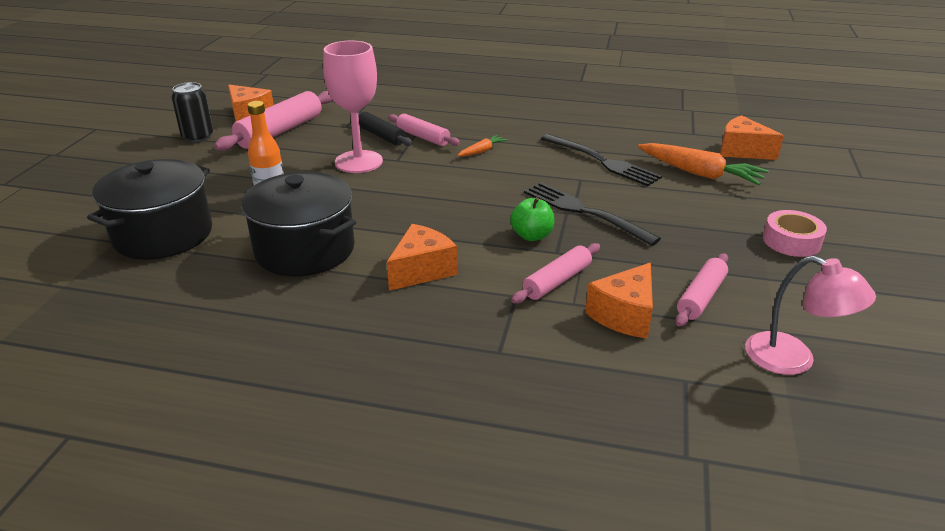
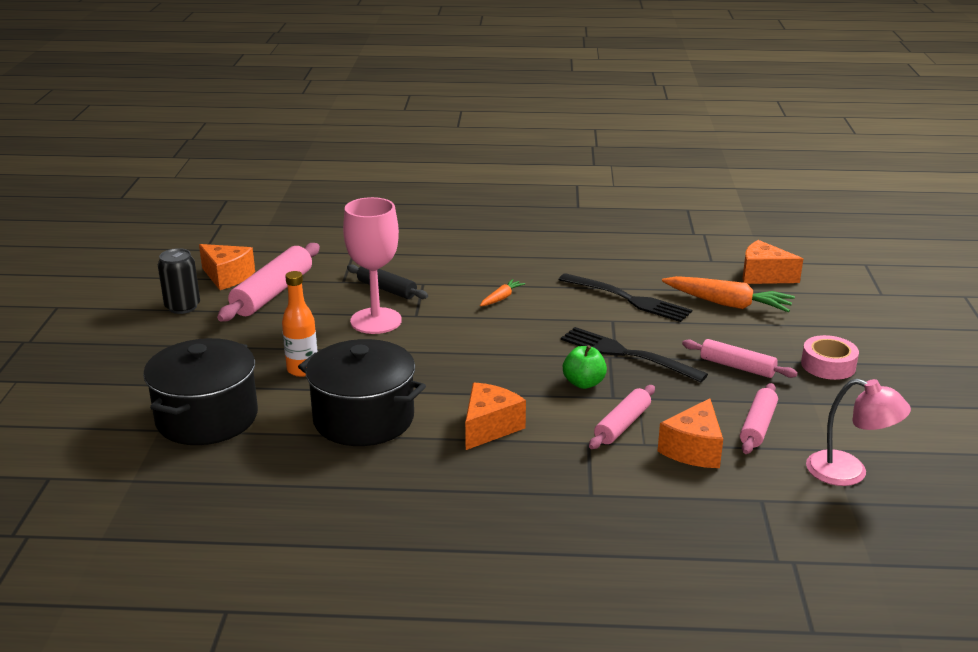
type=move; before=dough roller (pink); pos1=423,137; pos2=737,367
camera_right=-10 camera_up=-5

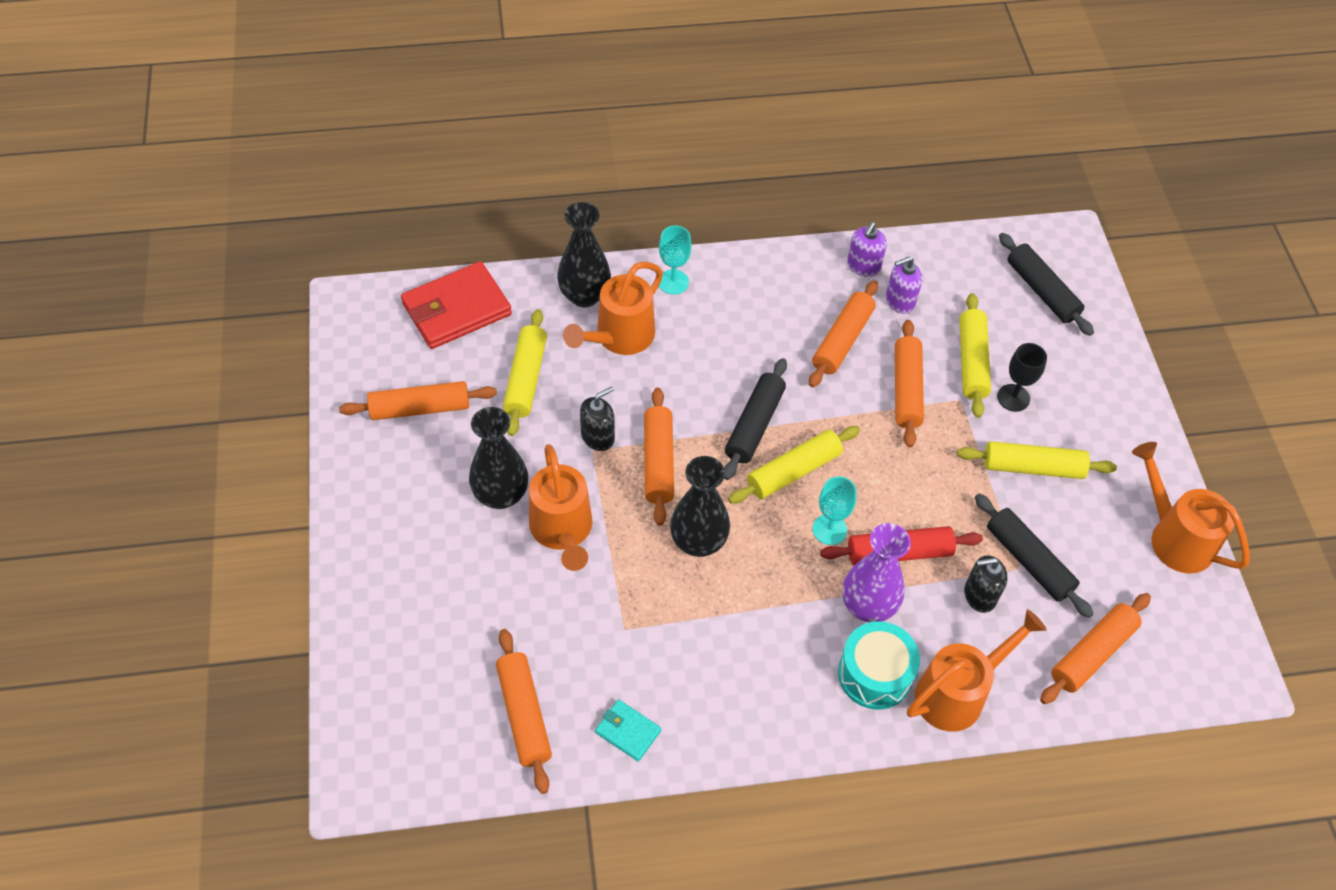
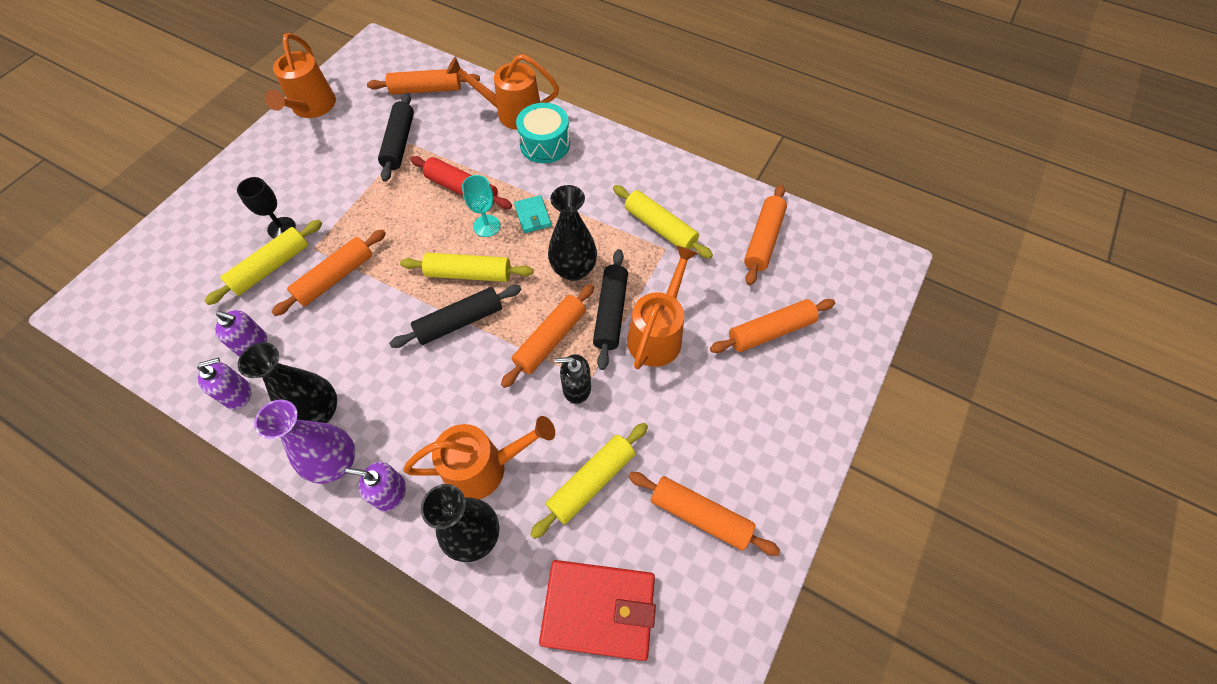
type=move; before=flower vase (jet-black); pos1=501,495; pos2=319,412
type=move; before=card wallet (aqua); pos1=628,731; pos2=533,216
type=replace; before=chalice (aqua); after=pump bottle (purple); pos1=673,282; pos2=390,492
type=move; before=dough roller (bright orange); pos1=842,340; pos2=770,331
type=move; before=flower vase (purple); pos1=868,606; pos2=336,463
type=move; before=dough roller (yellow); pos1=1032,467; pos2=660,228
type=delete; before=pump bottle (jet-black); pos1=979,595
type=move; before=dough roller (jet-black); pos1=1042,291; pos2=610,312
camera_right=-140 camera_up=5

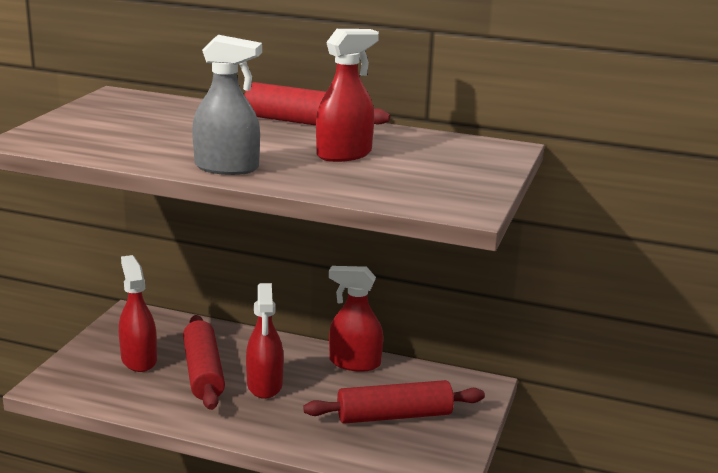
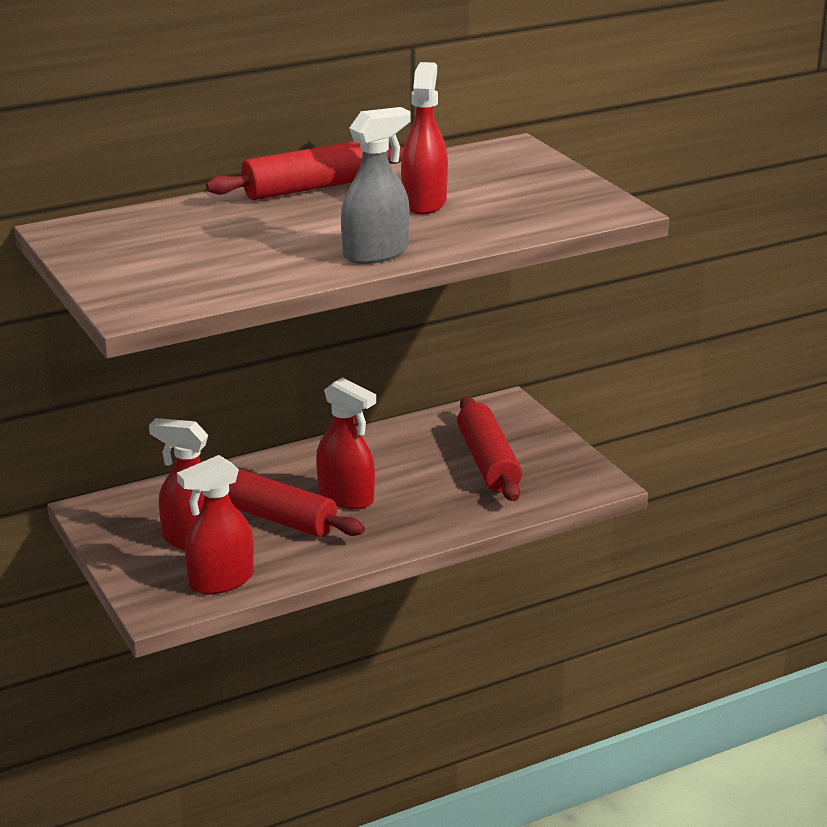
type=rotate; before=dough roller (crimson); pos1=394,416; pos2=488,462; turn=-45
type=move; before=spray cleaner (crimson); pos1=354,363; pos2=221,581
camera_right=-45 camera_up=5

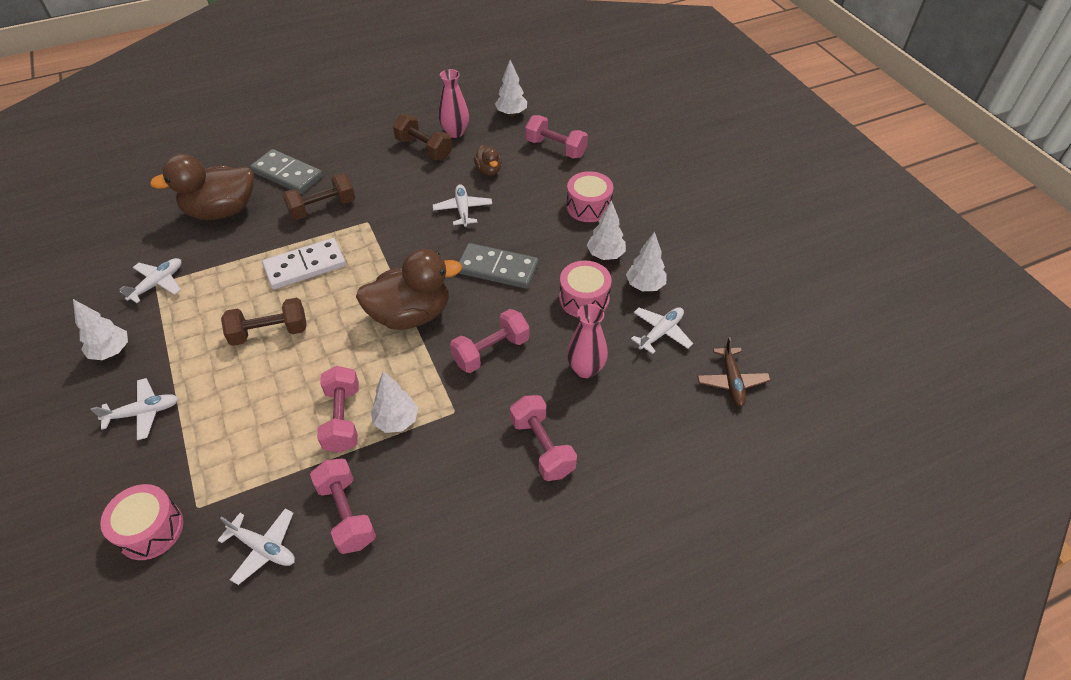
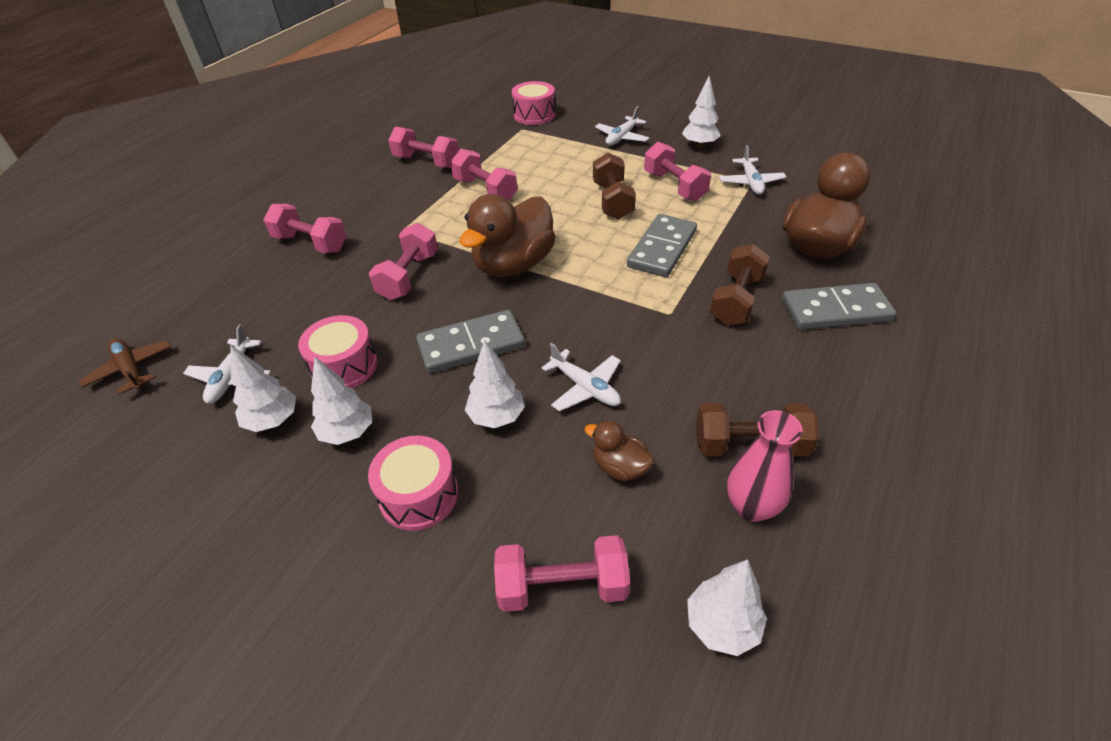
type=delete; before=aeroplane (snow-white); pos1=263,548
type=rotate; before=hand weight (dark brown); pos1=269,332; pos2=612,201; turn=-45
type=recolor; before=domino tile (snow-white); after=domino tile (gray); pos1=305,266; pos2=662,248
type=move; before=toy tree (snow-white); pos1=396,421; pos2=496,417
type=delete; before=flower vase (pink); pos1=585,369
type=insert; after=hand weight (pink); pos2=674,186
camera_right=145 camera_up=-5

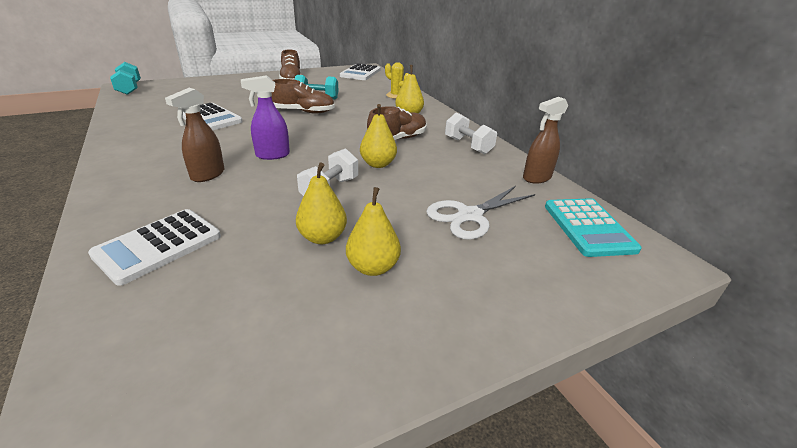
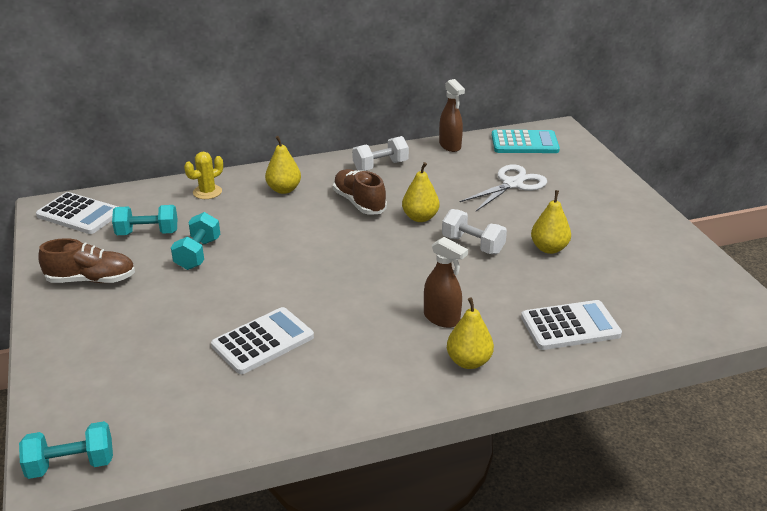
type=rotate; before=calculator (snow-white); pos1=158,246; pos2=570,326; turn=-60
type=delete; before=spray cleaner (purple); pos1=272,155
type=delete; before=sneaker (dark brown); pos1=304,112
type=move; before=toy pear (yellow); pos1=373,267; pos2=469,361
type=rotate; before=shears (snow-white); pos1=469,216; pos2=512,184; turn=-105
type=insert; after=hand weight (aqua); pos2=147,233
camera_right=-80 camera_up=0

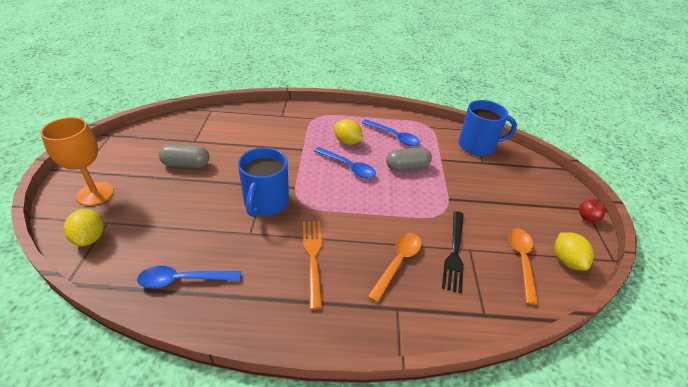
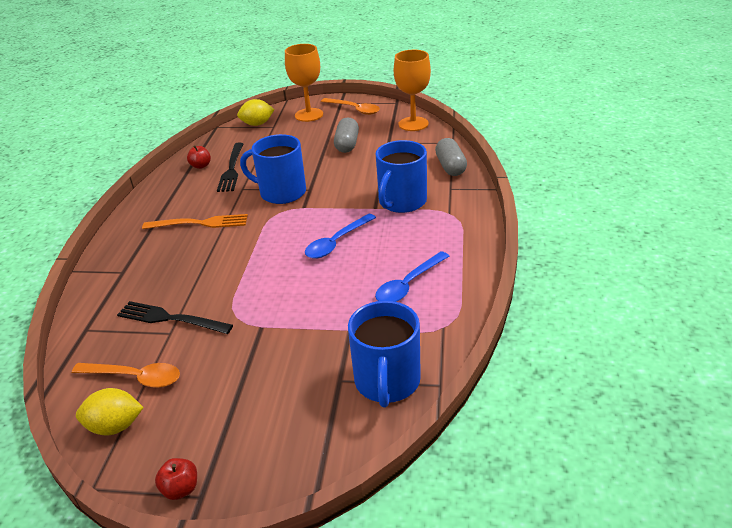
type=replace; before=tablespoon (blue); after=apple (crimson); pos1=183,280; pos2=201,166
type=delete; before=lemon (yellow); pos1=347,142
type=move; before=tablespoon (bright orange); pos1=398,263; pos2=354,109
type=move; before=pill shape (gray); pos1=407,167; pos2=450,167
type=insert; after=table fork (jet-black); pos2=232,169
type=insert; after=mug (blue); pos2=402,202
type=insert; after=chalice (bright orange); pos2=413,124
camera_right=100 camera_up=-5

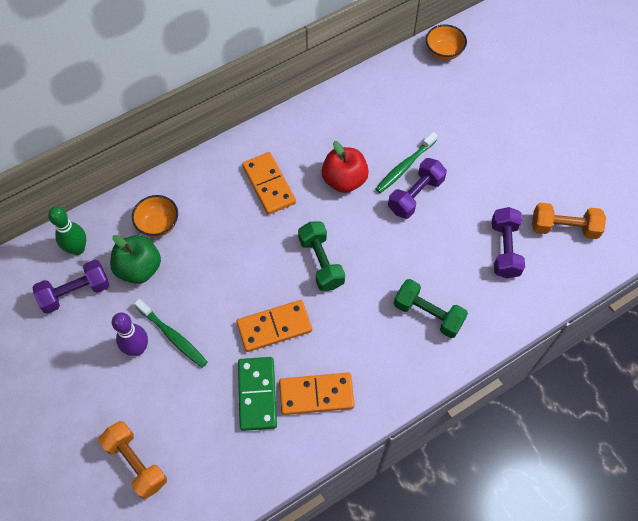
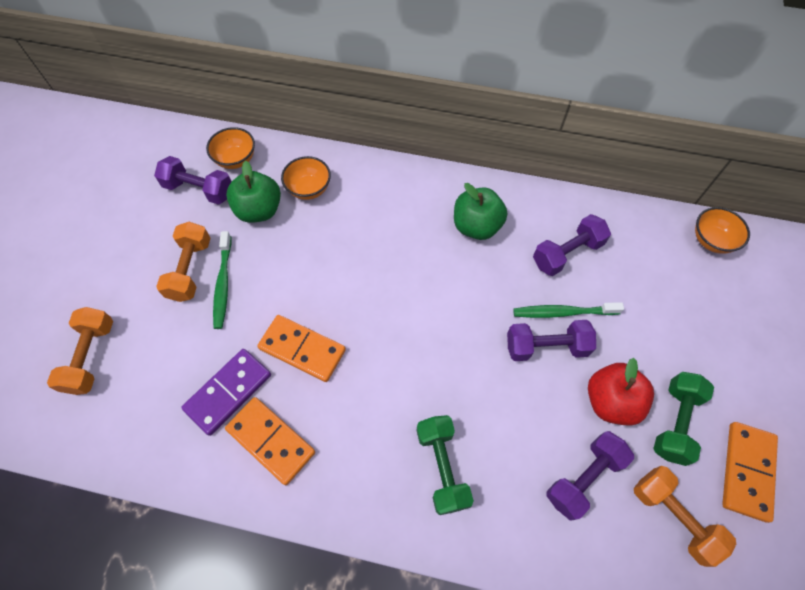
type=replace; before=skittle (emerald); after=serving bowl (bright orange); pos1=78,249; pos2=236,159
type=replace; before=skittle (purple); after=hand weight (bright orange); pos1=137,348; pos2=190,269
type=recolor; before=domino tile (emerald); after=domino tile (purple); pos1=257,394; pos2=228,392
type=move; before=domino tile (bright orange); pos1=269,185; pos2=747,471
type=move; before=hand weight (emerald); pos1=321,262; pos2=675,422
type=move; before=apple (crimson); pos1=344,180; pos2=610,401
type=insert; after=apple (emerald); pos2=476,226
type=insert; after=hand weight (purple); pos2=567,253
camera_right=45 camera_up=0

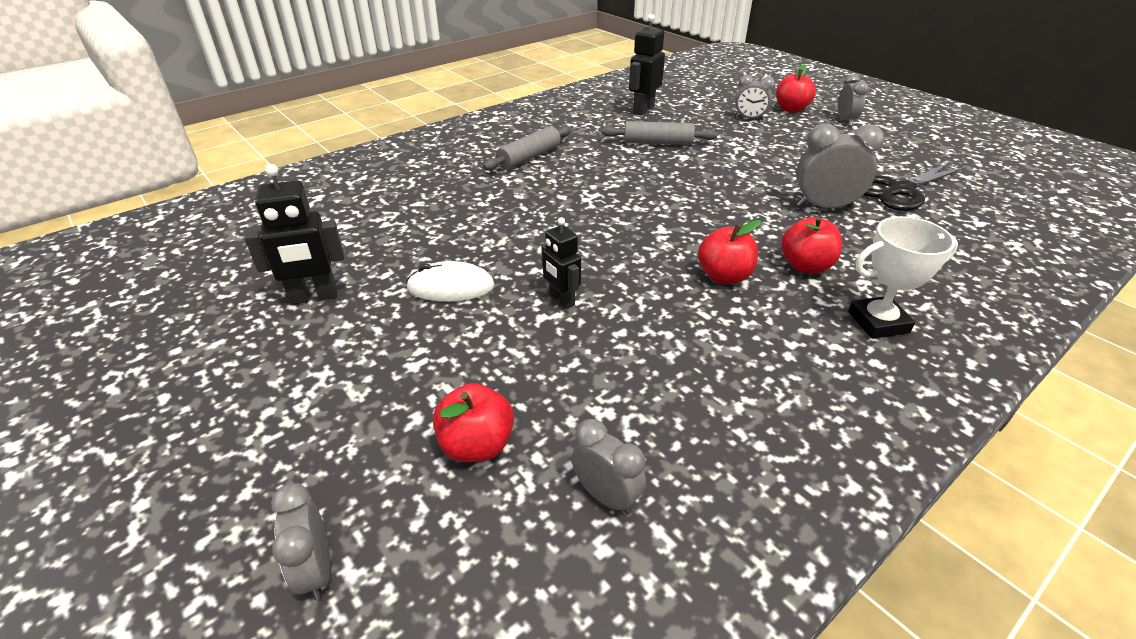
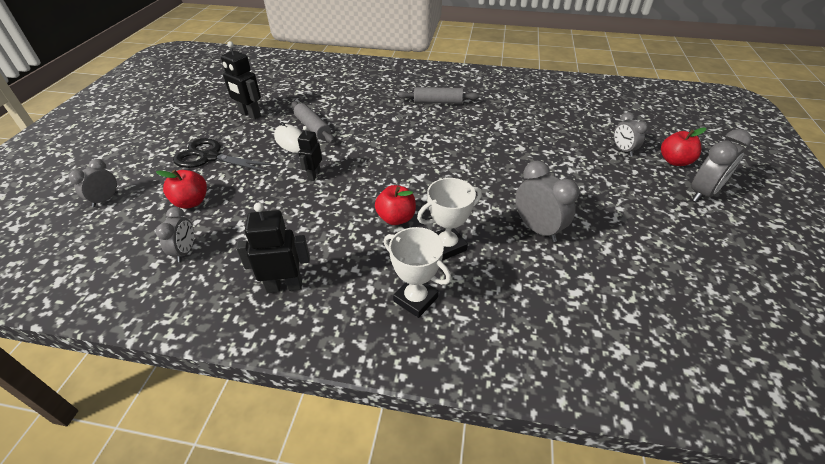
type=move; before=dough roller (gray); pos1=658,143; pos2=313,128
type=move; before=robot figure (jet-black); pos1=643,110; pos2=284,286
type=replace; before=apple (crimson); after=trophy (snow-white); pos1=805,266; pos2=447,246
type=resize; before=alarm clock (gray); pos1=845,121; pos2=703,193; scale=1.58
type=move; before=shears (jet-black); pos1=900,190; pos2=210,157
camera_right=50 camera_up=5

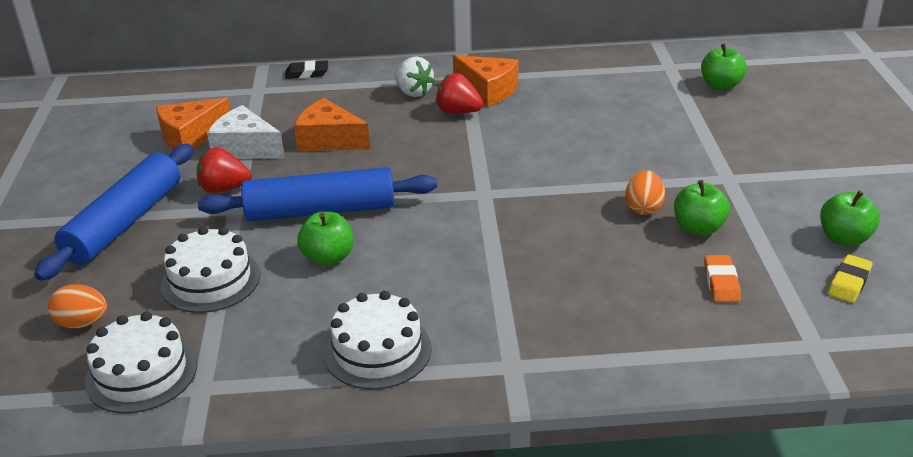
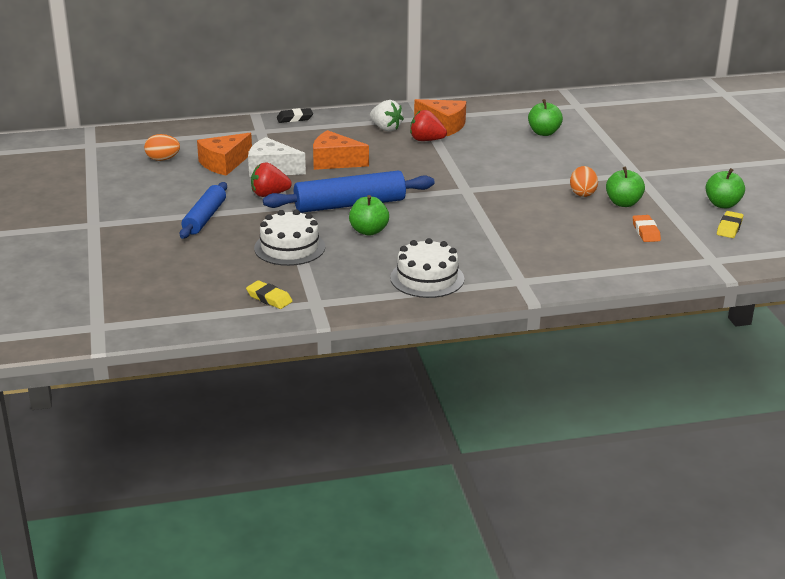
type=resize; before=dough roller (blue); pos1=124,222; pos2=204,218; scale=0.66
type=move; before=toy egg (bright orange); pos1=83,323; pos2=163,159
type=replace; before=cake (snow-white); after=gum eraser (yellow); pos1=141,373; pos2=269,298
type=move; before=apple (emerald); pos1=720,86; pos2=544,133
camera_right=-10 camera_up=-5

